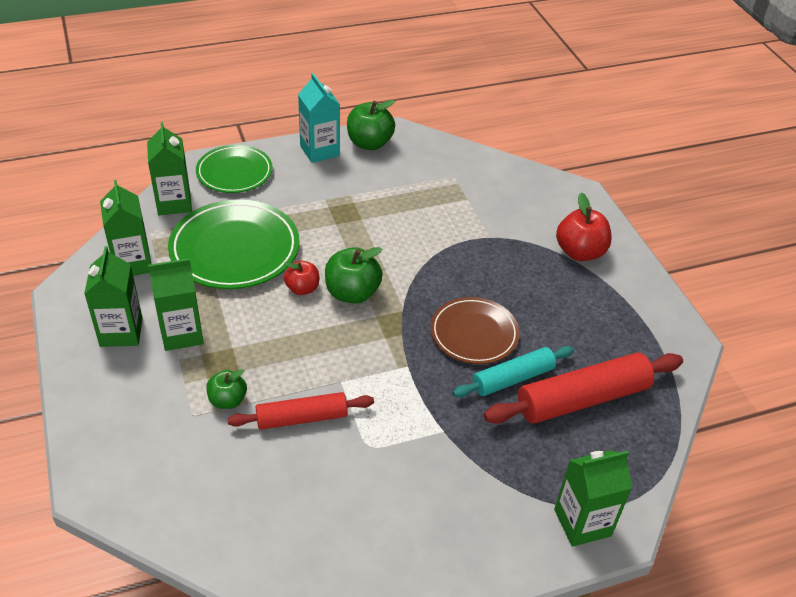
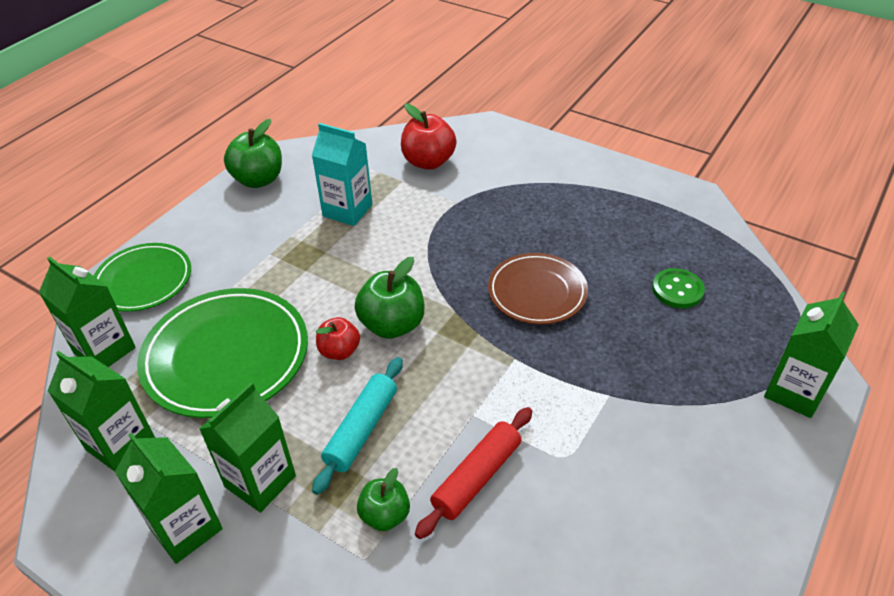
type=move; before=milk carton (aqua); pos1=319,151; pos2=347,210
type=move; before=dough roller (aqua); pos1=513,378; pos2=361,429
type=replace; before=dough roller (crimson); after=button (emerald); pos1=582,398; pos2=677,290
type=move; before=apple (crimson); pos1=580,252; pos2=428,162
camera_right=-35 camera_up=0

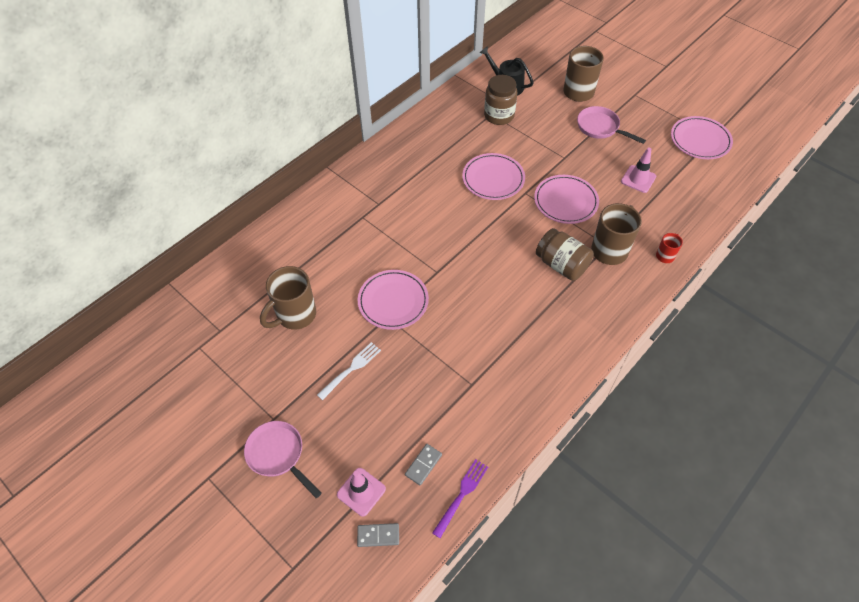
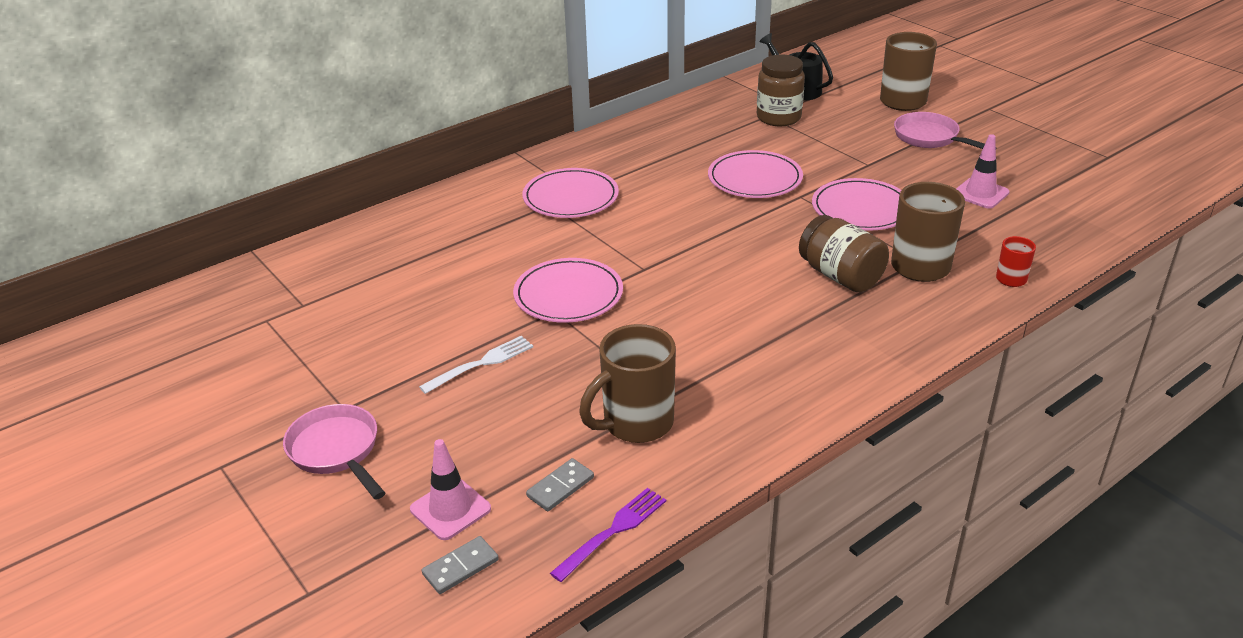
type=move; before=mug (dark brown); pos1=295,315; pos2=635,423
type=rotate; before=domino tile (gray); pos1=378,535; pos2=460,567; turn=-45
type=move; before=dinner plate (pink); pos1=700,140; pos2=570,197
camera_right=10 camera_up=-20

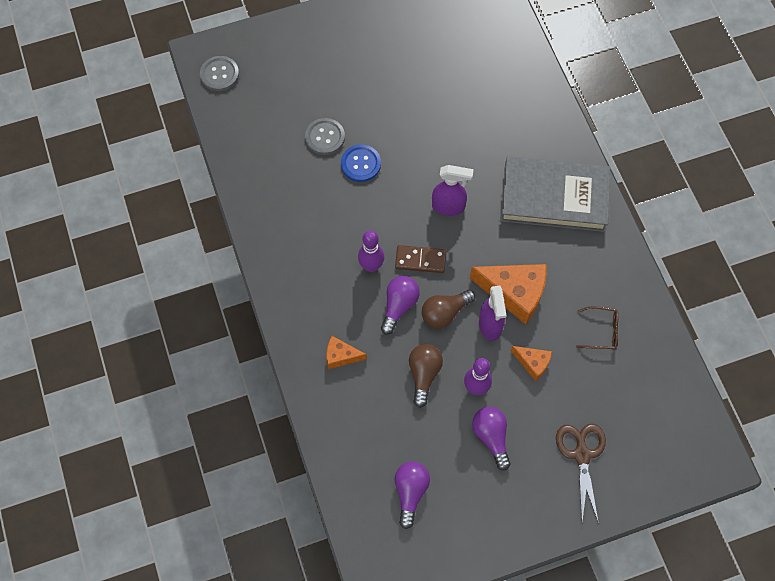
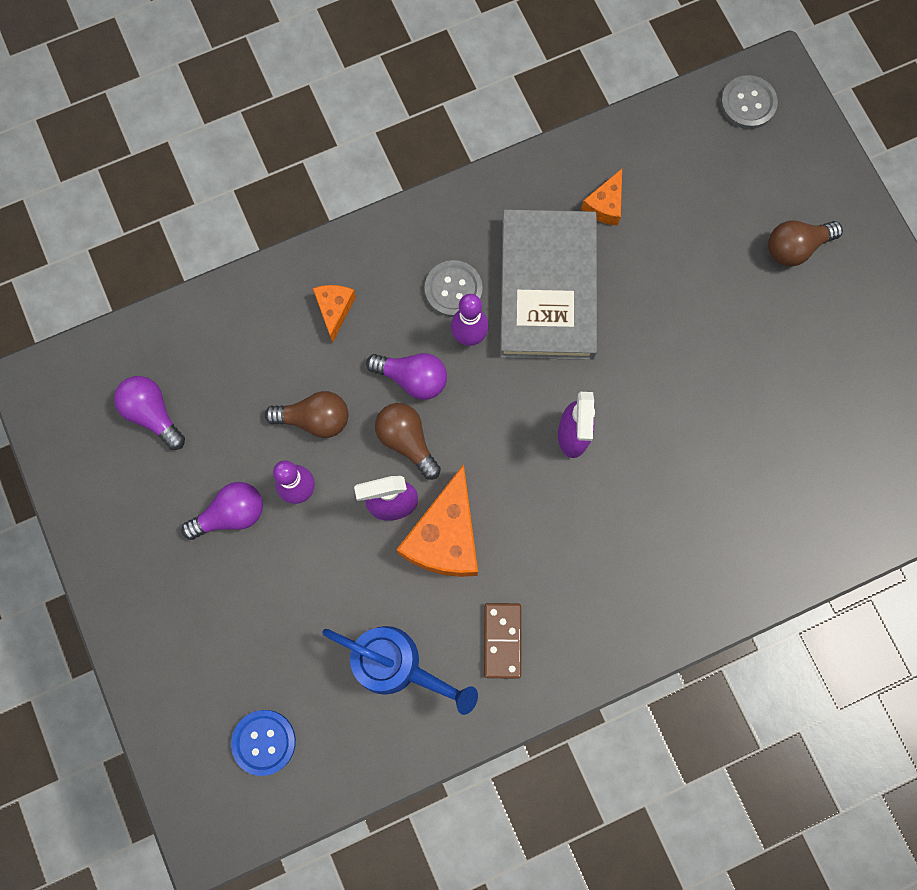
type=move; before=button (gray); pos1=325,137; pos2=453,289
type=move; before=button (blue); pos1=361,164; pos2=264,742
type=rotate; before=light bulb (purple); pos1=410,492; pos2=153,414; turn=-135
type=move; before=domino tile (dark brown); pos1=420,260; pos2=502,640
type=move; before=hardback (gray); pos1=554,197; pos2=547,288
type=move; before=cheese (bright orange); pos1=533,363; pos2=605,205
type=delete; before=shears (dark brown); pos1=581,454
type=replace; before=glasses (dark brown); after=sprinkling can (blue); pos1=602,331; pos2=396,665
type=insert; after=light bulb (dark brown); pos2=795,248
camera_right=85 camera_up=10

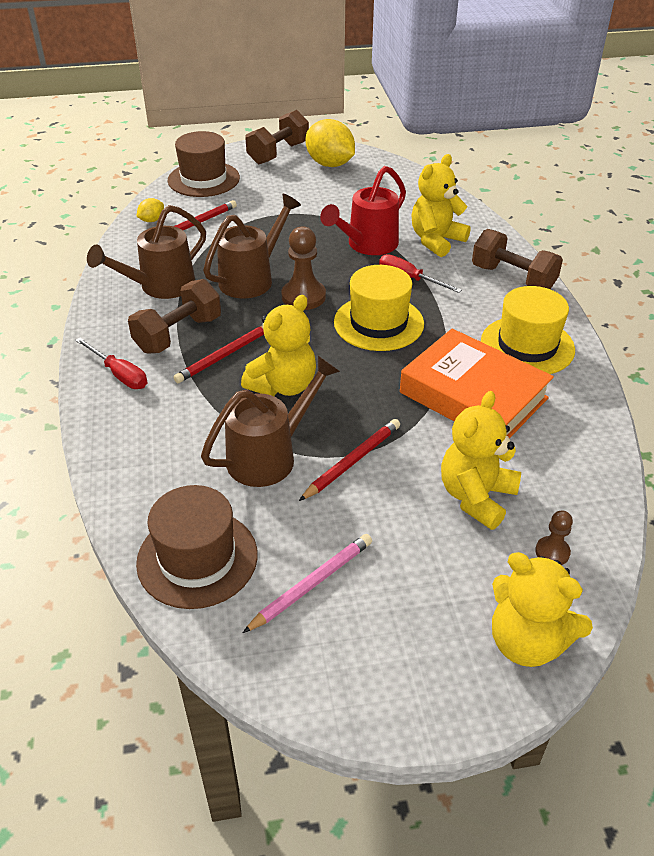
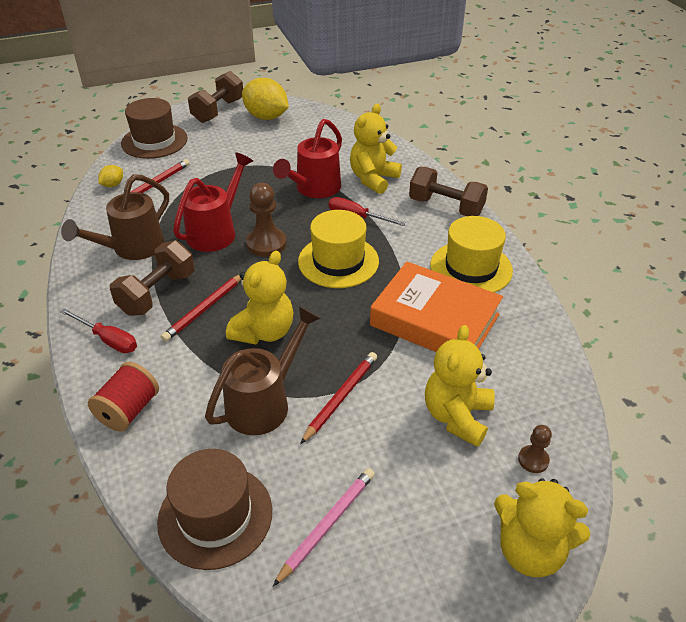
type=recolor; before=sprinkling can (dark brown); after=sprinkling can (crimson); pos1=252,278; pos2=216,231
type=insert; after=bobbin (crimson); pos2=129,410
camera_right=-10 camera_up=0

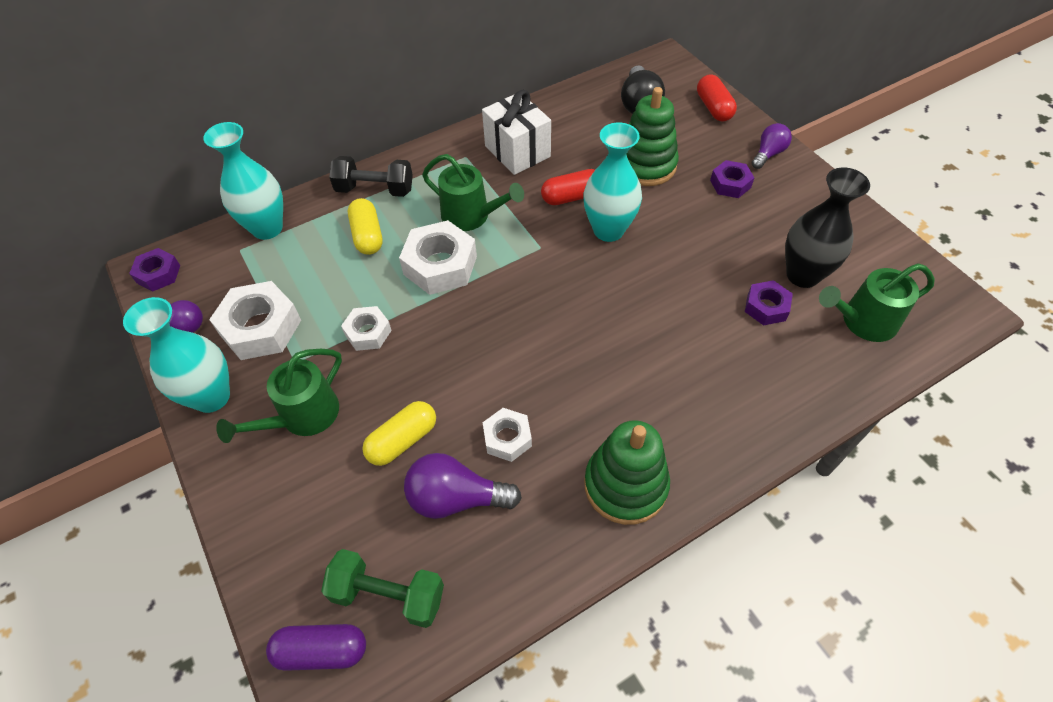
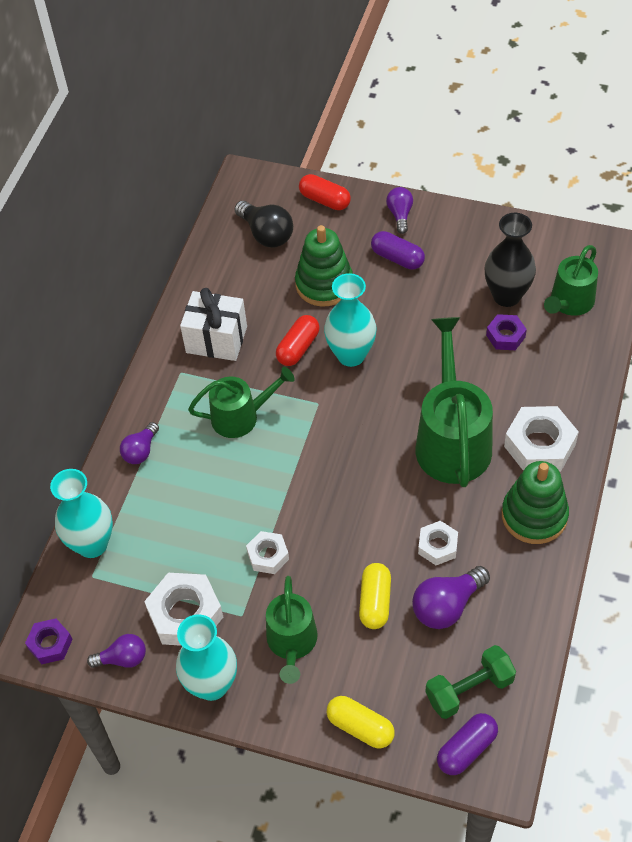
type=replace; before=hand weight (jet-black); after=light bulb (purple); pos1=375,190; pos2=141,451
type=move; before=pill shape (yellow); pos1=367,235; pos2=360,727
type=move; before=hexagon nut (snow-white); pos1=440,265; pos2=539,445
type=replace; before=hexagon nut (purple); after=pill shape (purple); pos1=730,184; pos2=397,258
type=insert; after=sprinkling can (emerald); pos2=452,440
camera_right=-40 camera_up=0

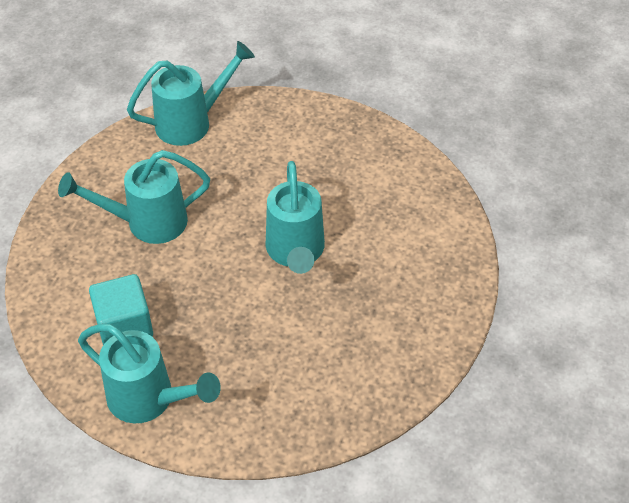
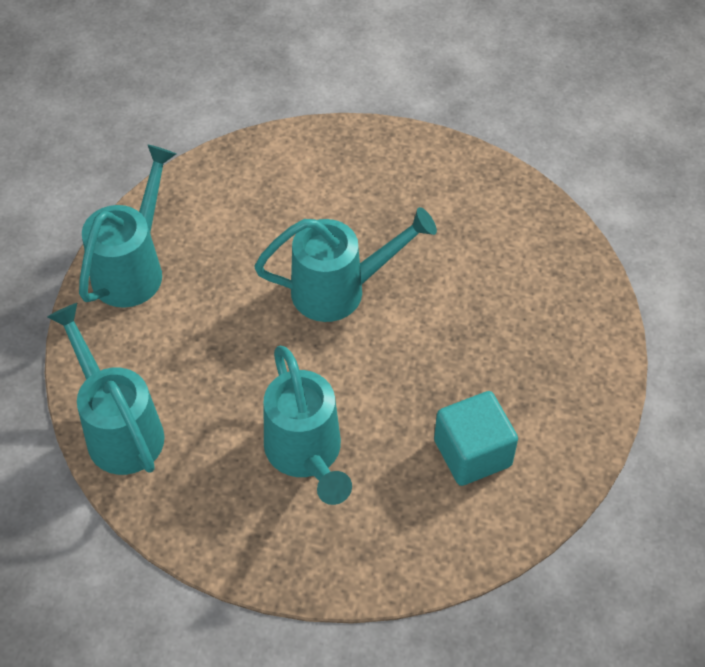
type=move; before=sprinkling can (aqua); pos1=149,399; pos2=133,268
camera_right=-95 camera_up=5

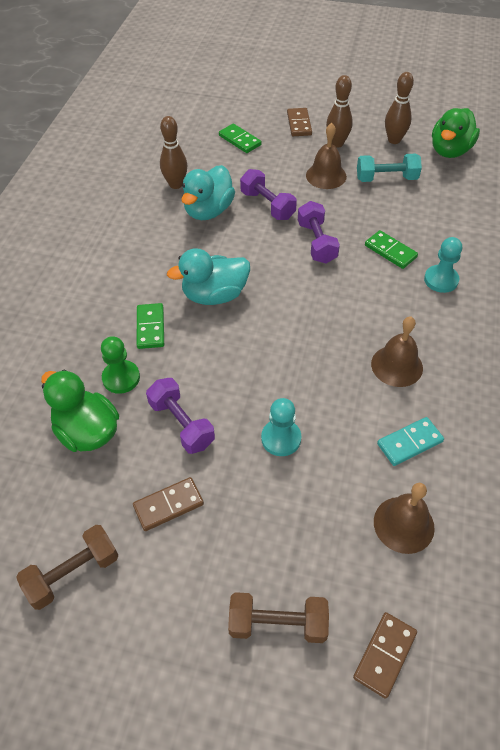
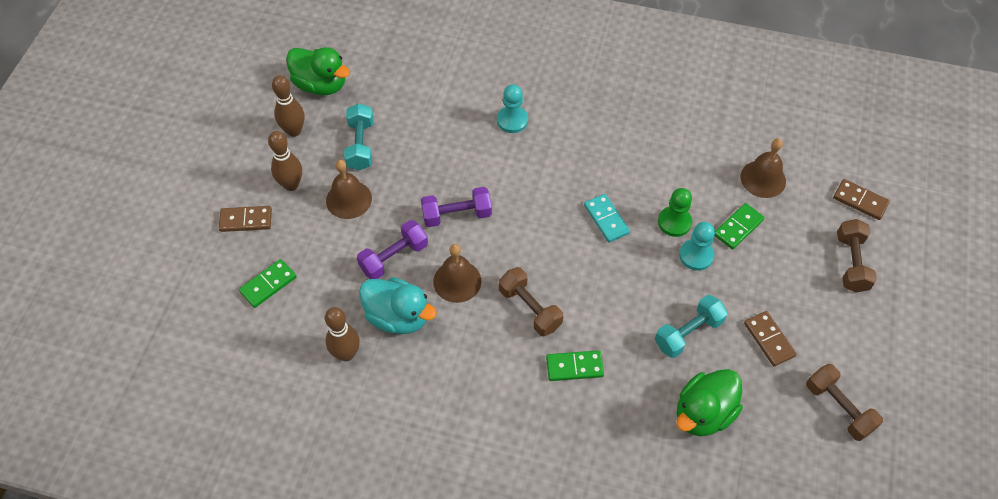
type=move; before=chess pawn (emerald); pos1=121,378; pos2=674,222
type=recolor; before=hand weight (purple); after=hand weight (aqua); pos1=181,424; pos2=688,333
type=replace; before=duck (aqua); after=hand weight (dark brown); pos1=214,295; pos2=530,308
type=move; before=domino tile (emerald); pos1=390,251; pos2=738,227
type=move; before=school bell (dark brown); pos1=397,365; pos2=457,281
type=move; before=domino tile (aqua); pos1=409,442; pos2=606,219
camera_right=-90 camera_up=5

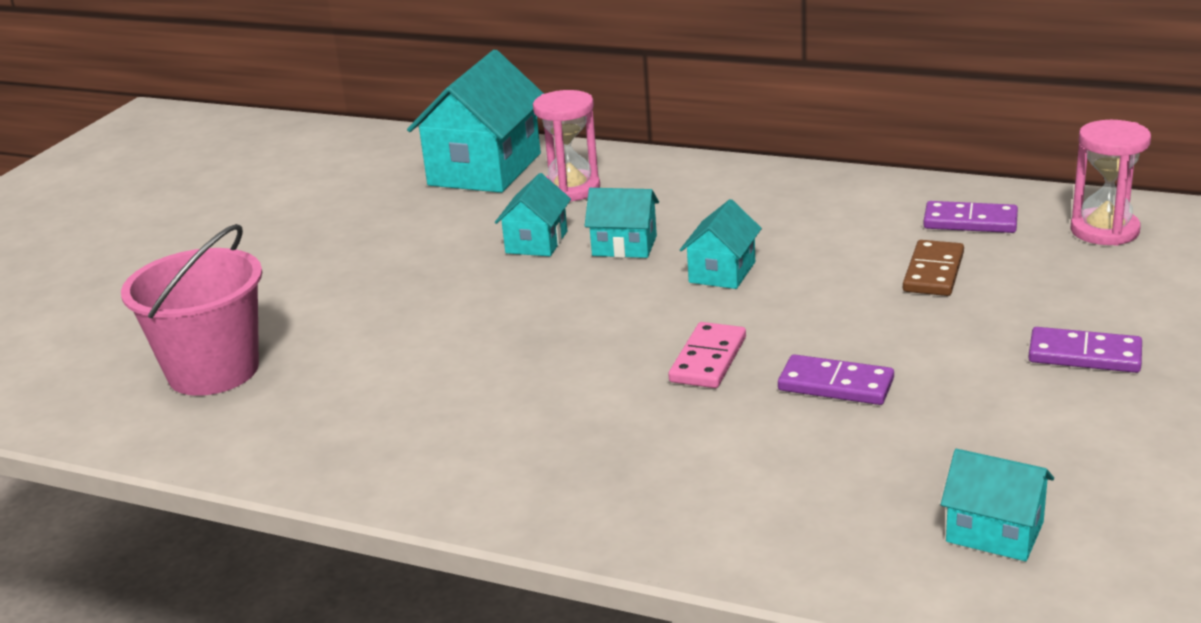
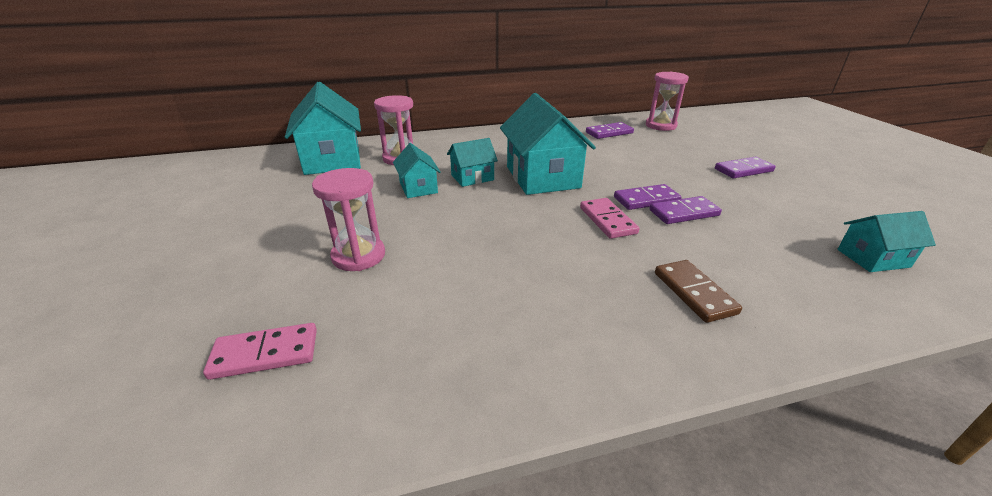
type=replace; before=sand bucket (pink); after=domino tile (pink); pos1=213,371; pos2=265,353
type=resize; before=cottage (aqua); pos1=722,272; pos2=542,177; scale=1.92
type=move; before=domino tile (dark brown); pos1=933,272; pos2=694,293
type=insert; after=sand timer (pink); pos2=358,256
type=insert; after=domino tile (purple); pos2=646,199
camera_right=-40 camera_up=5

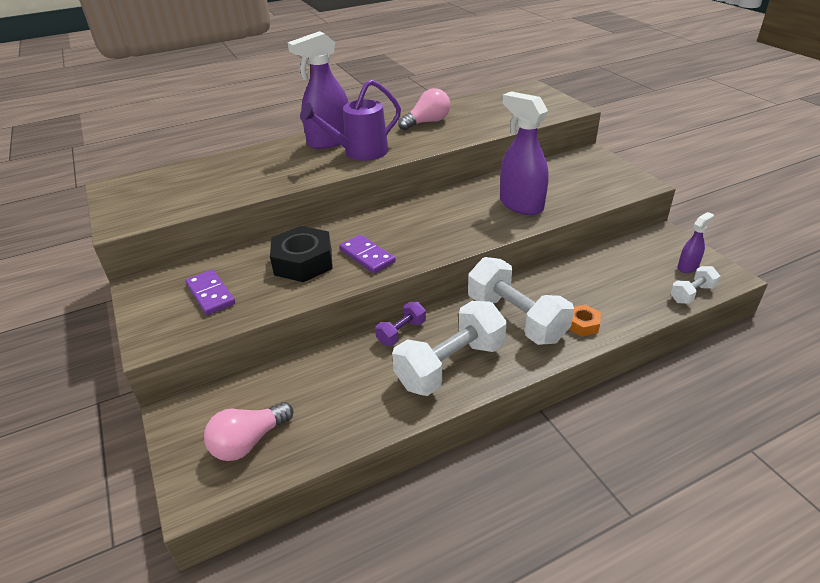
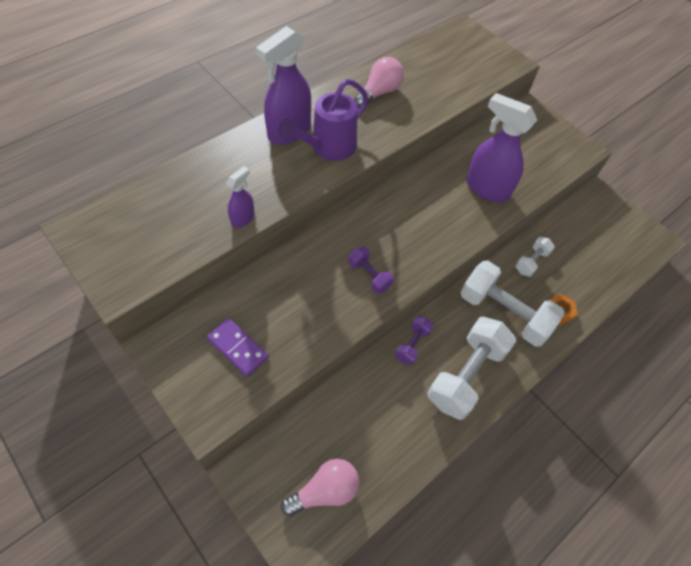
type=rotate; before=light bulb (pink); pos1=248,442; pos2=325,491; turn=-150
type=delete; before=hexagon nut (jet-black); pos1=303,262
type=replace; before=domino tile (purple); after=hand weight (purple); pos1=367,256; pos2=369,275
type=move; before=hand weight (snow-white); pos1=692,294; pos2=531,262
type=move; before=spray cleaner (purple); pos1=688,267; pos2=243,218
camera_right=-20 camera_up=20

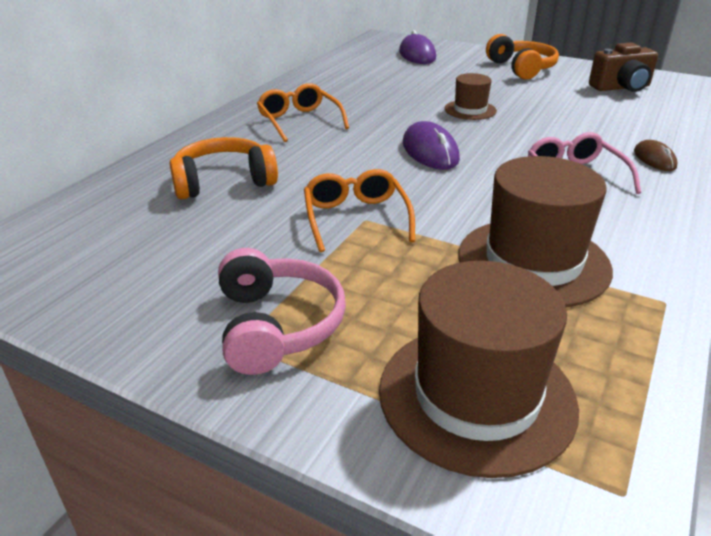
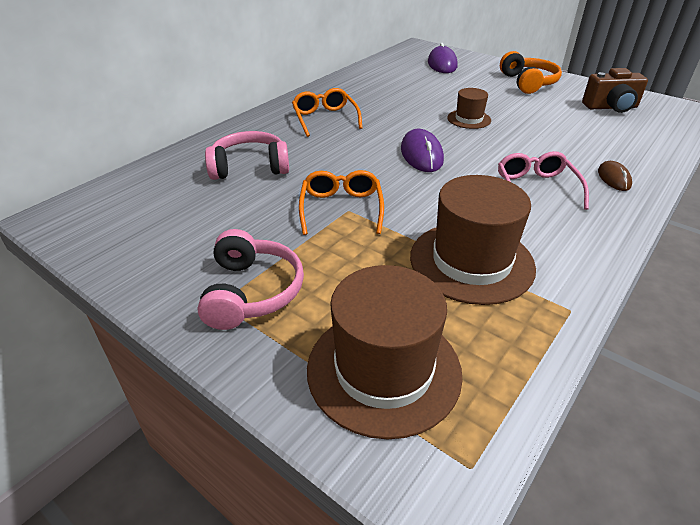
type=recolor; before=headphones (bright orange); after=headphones (pink); pos1=223,181; pos2=250,167
camera_right=10 camera_up=5

